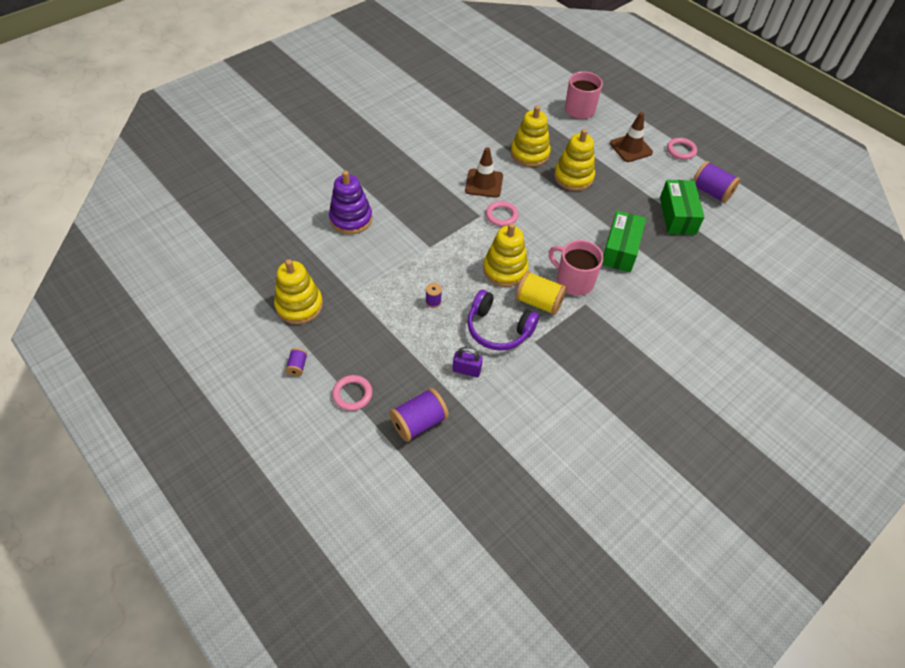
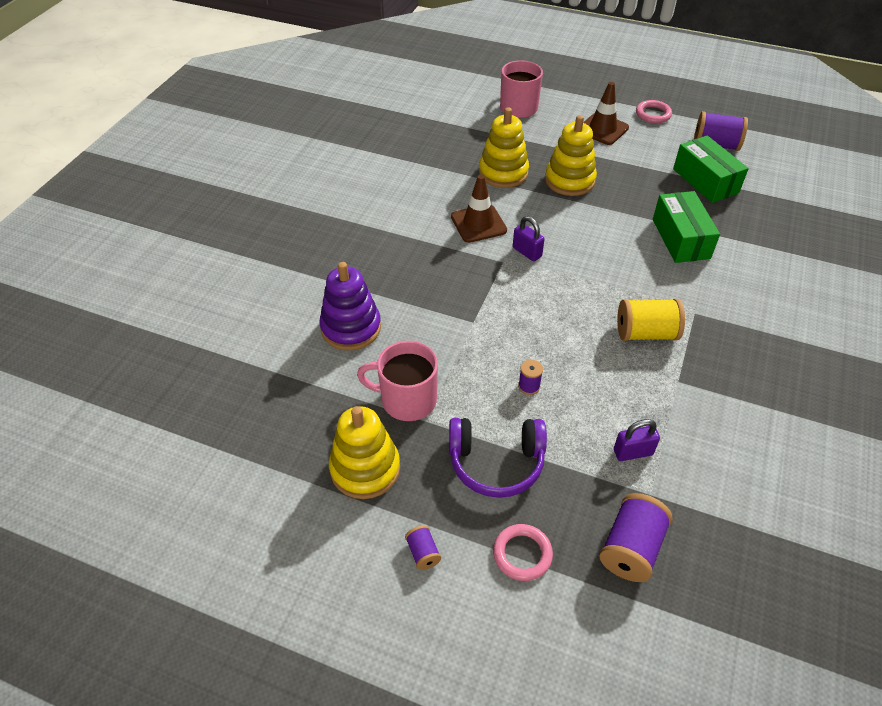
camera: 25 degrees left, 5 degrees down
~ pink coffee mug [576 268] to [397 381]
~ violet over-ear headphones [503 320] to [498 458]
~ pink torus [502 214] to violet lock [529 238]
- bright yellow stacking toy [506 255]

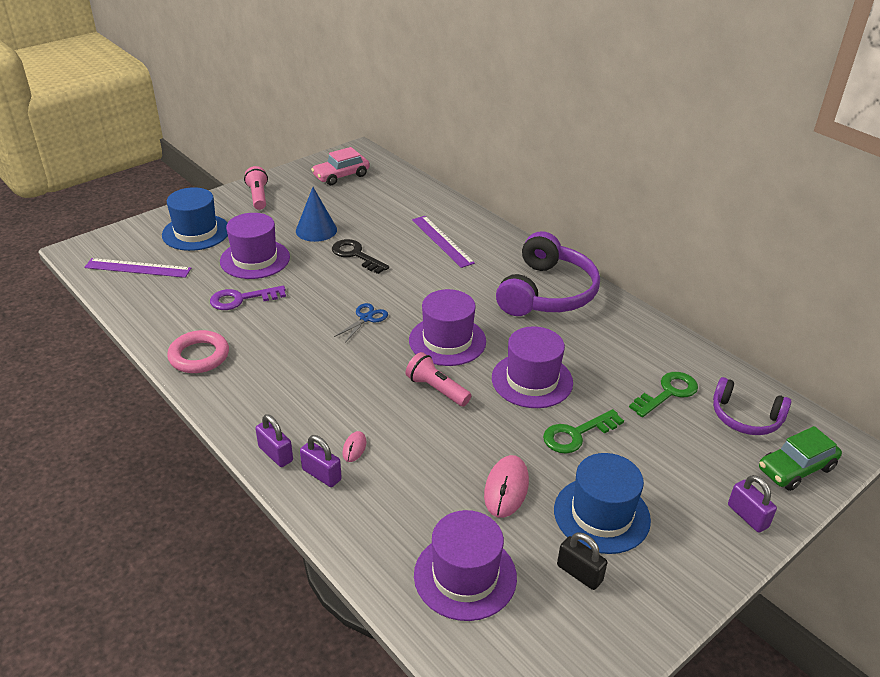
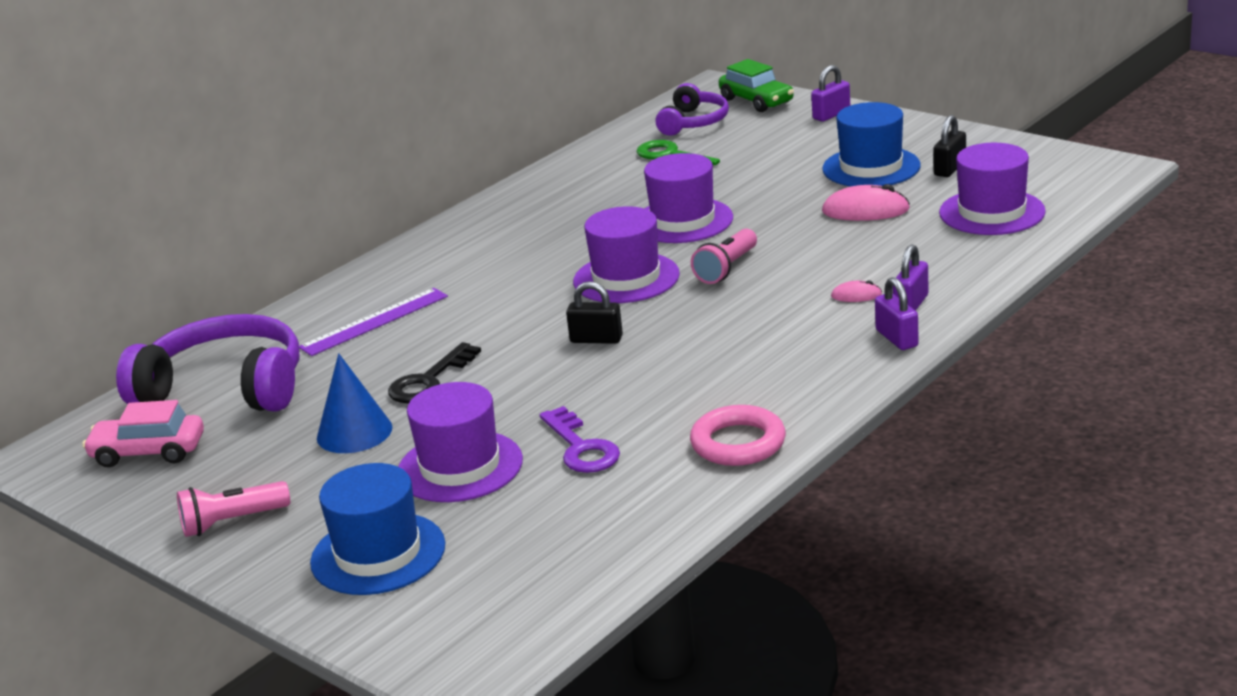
camera: 95 degrees left, 10 degrees down
~ pink car [340 166] = [143 433] 135 degrees clockwise
~ violet over-ear headphones [548 273] to [208 363]
~ blue pair of scissors [361 323] to ebony lock [594 312]
~ violet lock [274 440] = [897 313] 60 degrees counterclockwise
- violet ruler [137 268]
- green key [583 431]

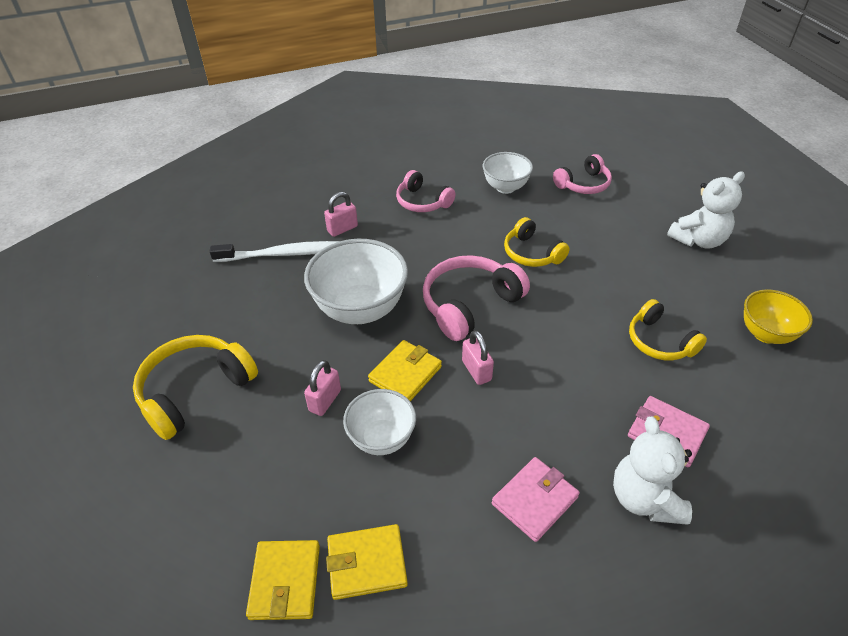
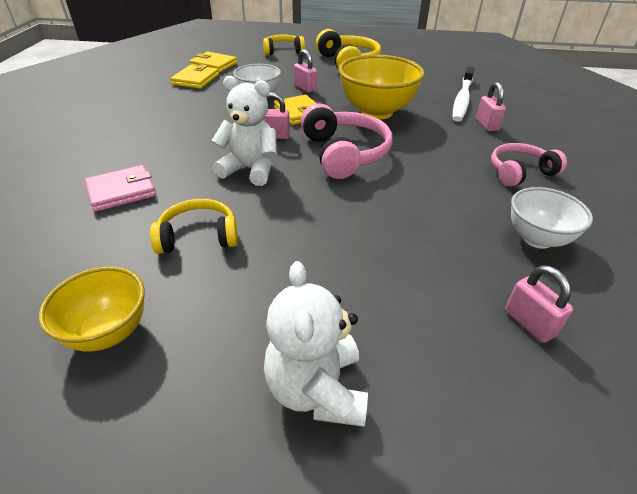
camera: 115 degrees right, 5 degrees down
~ white teddy [652 470] to [244 131]
~ bright yellow over-ear headphones [537 242] to [284 45]
~ white bowl [356 281] to bright yellow bowl [381 87]
~ pink over-ear headphones [582 174] to pink lock [539 304]
- pink card wallet [536 499]

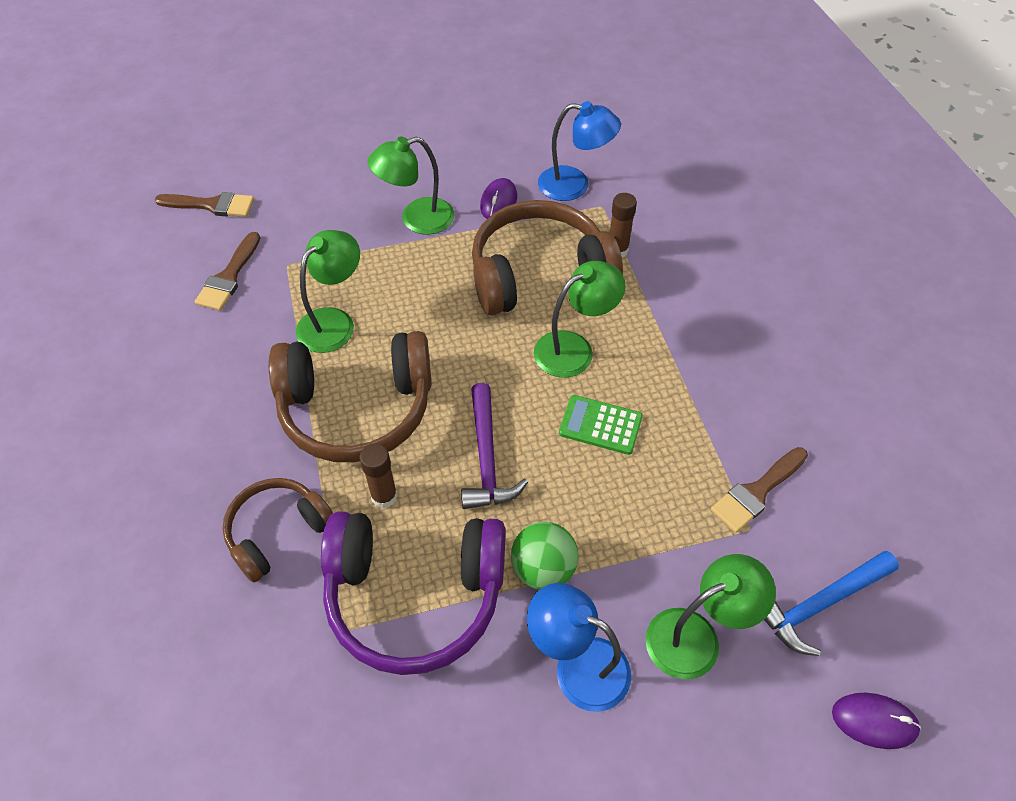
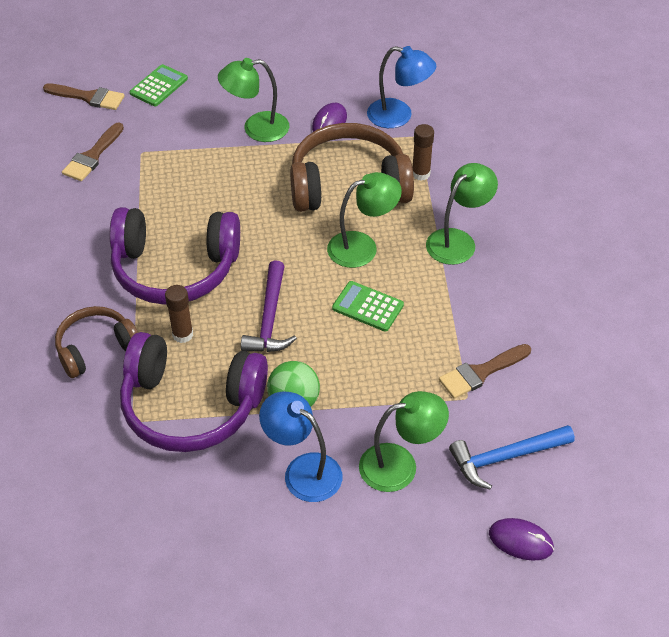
camera: 10 degrees right, 5 degrees down
~ brown over-ear headphones [350 396] to violet over-ear headphones [175 256]
+ green calculator [159 85]
~ green desk lamp [328 291] to [462 214]

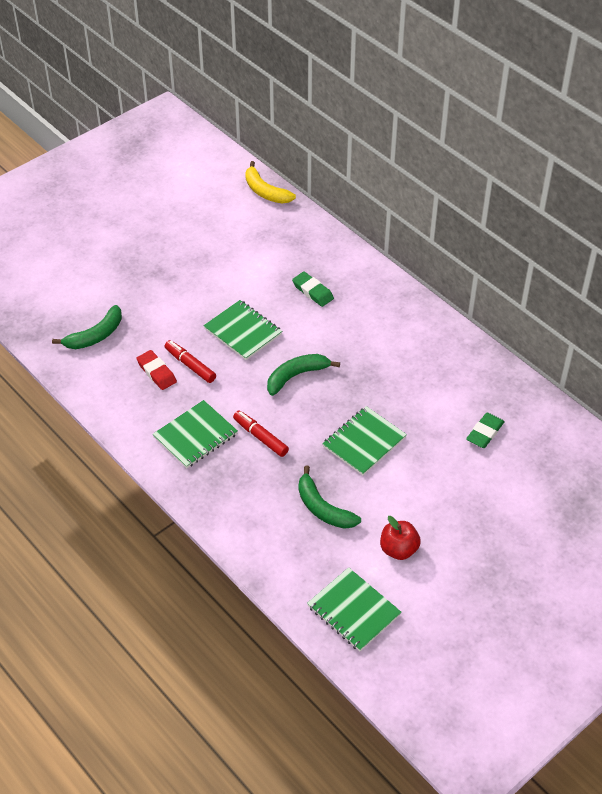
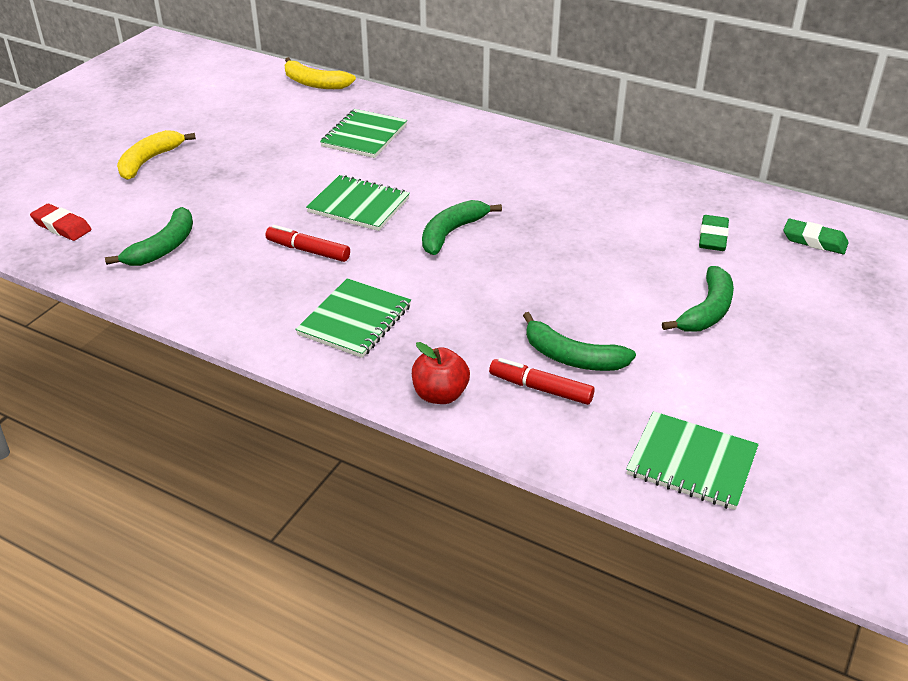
camera: 20 degrees left, 10 degrees down
~ crimson gum eraser [156 370] to [61 222]
+ bright yellow banana [156 155]
~ green notebook [364 441] to [363 133]
~ crimson toy apple [400 538] to [441 373]
~ crimson felt pen [261 433] to [542 381]
+ green banana [698 299]
~ green gum eraser [313 289] to [816 236]

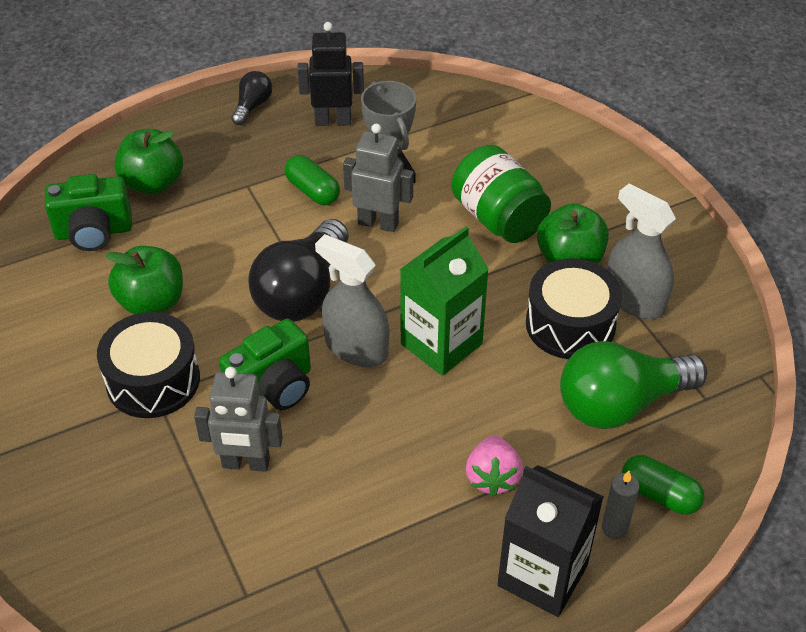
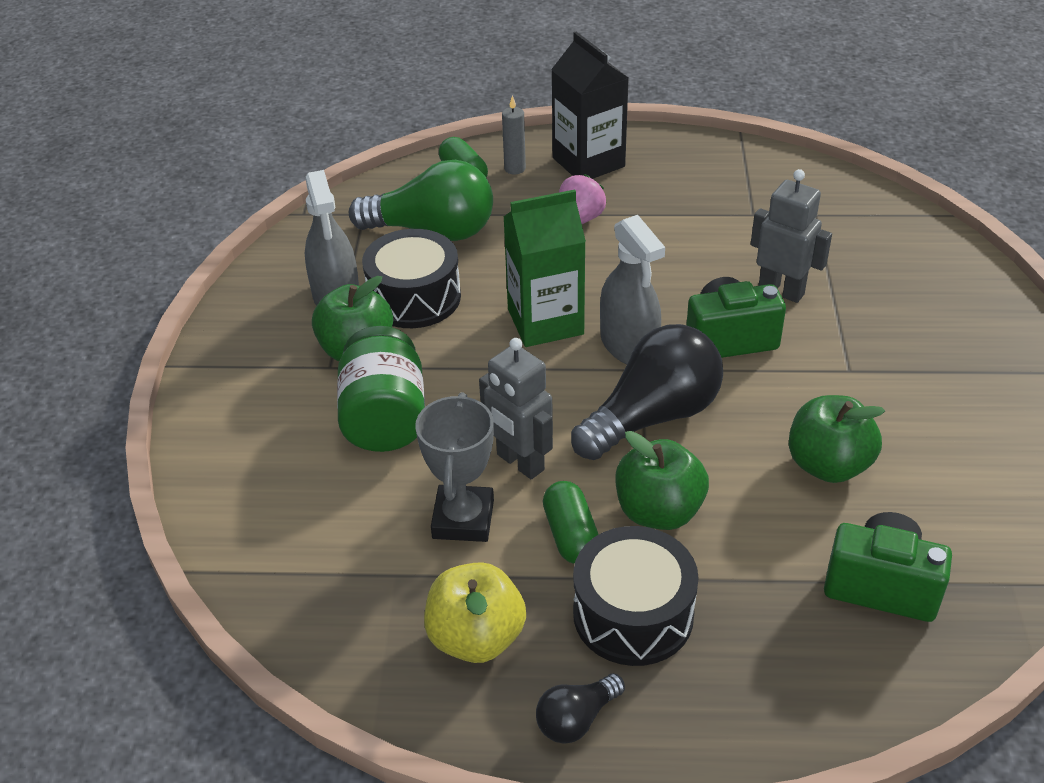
camera: 150 degrees left, 5 degrees down
~ ebony robot figure [330 74] to bright yellow toy apple [475 612]
~ ebony drum [148 365] to [636 596]
~ green toy apple [149 162] to [662 480]

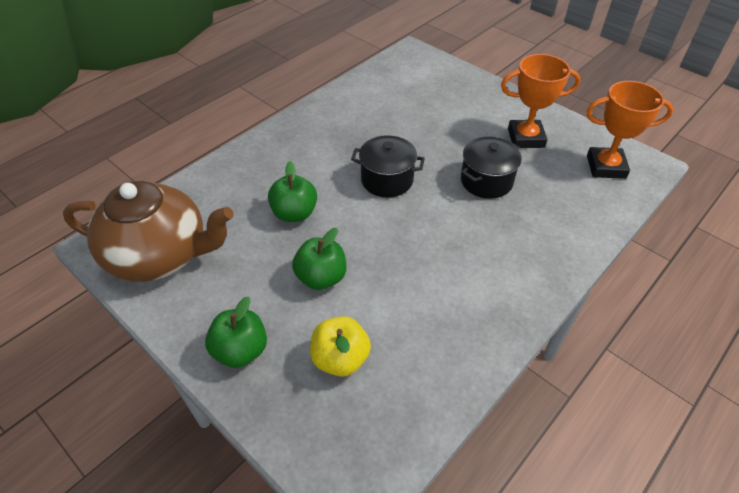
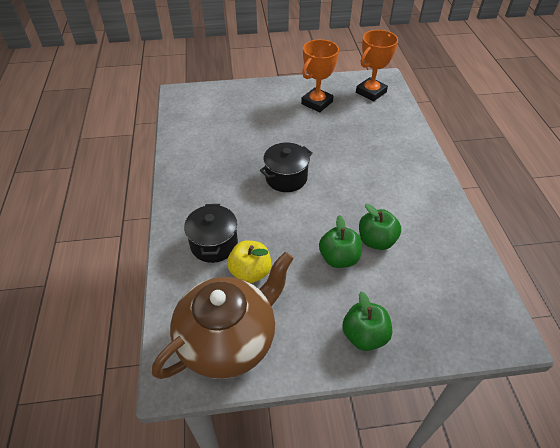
camera: 50 degrees left, 0 degrees up
~ ebony stockpot [491 167] to [211 233]
~ bright yellow toy apple [340 346] to [249 262]
~ green toy apple [292 191] to [380 227]

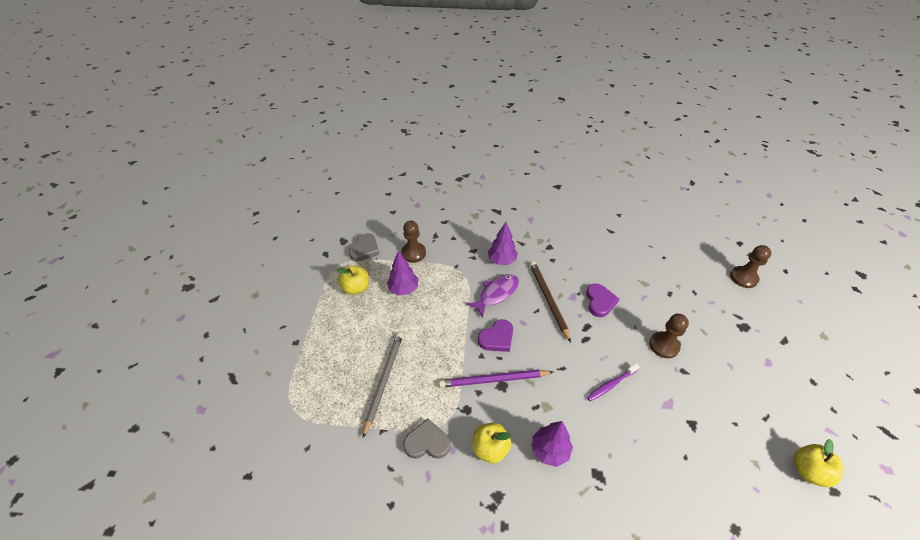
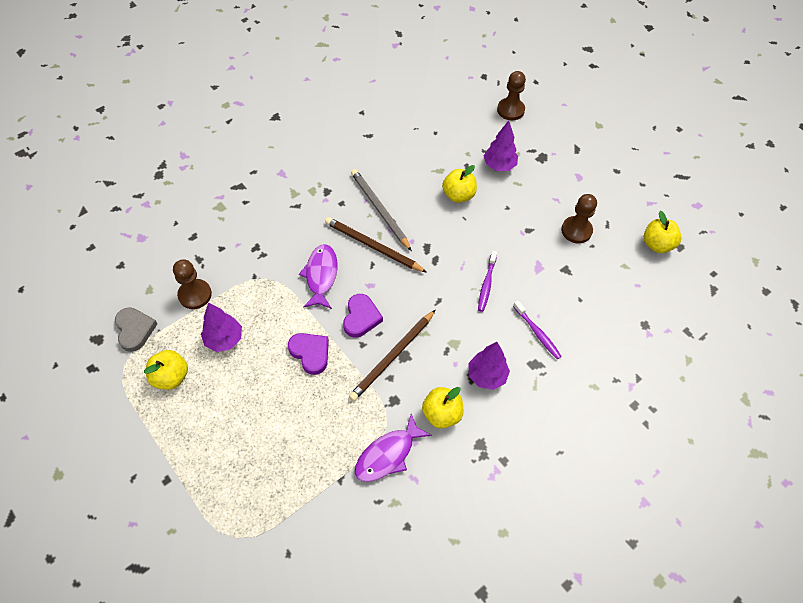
camera: 45 degrees left, 10 degrees up
~ violet heart shape [602 300] to [308 354]
~ violet lead pencil [496 378] to brown lead pencil [392 355]
~ ash-grey lead pencil [383 385] to [381 210]
~ ash-grey heart shape [426 438] to violet fish [393 448]
+ bright yellow toy apple [459 184]
~ violet fir tree [503 243] to [501 145]
+ violet dental brush [537 330]
~ brown chess pawn [669 336] to [579 218]

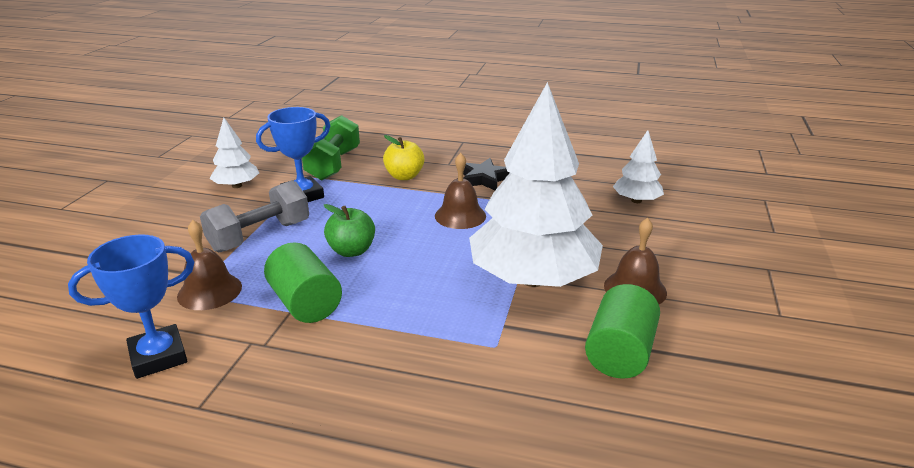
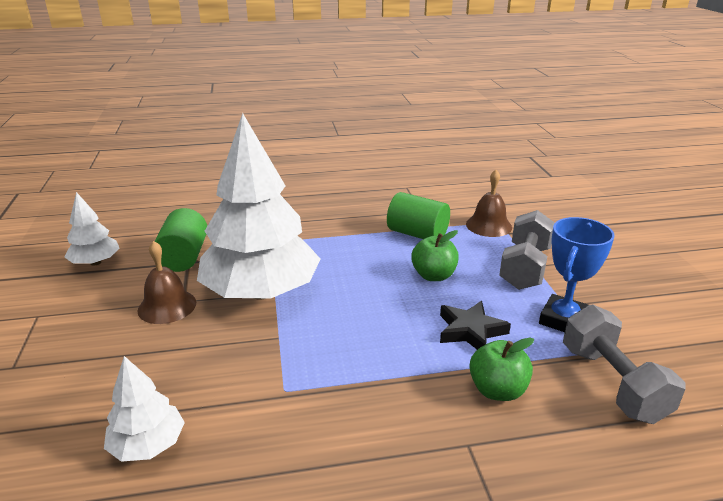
camera: 155 degrees right, 0 degrees up
~ white fir tree [234 153] to [92 229]
~ ebony star [486 174] to [475 325]
~ bright yellow toy apple [404 157] to green toy apple [501 369]
~ green dumbbell [331 148] to ash-grey dumbbell [624 364]
- blue award cup [131 307]
- brown bell [460 191]

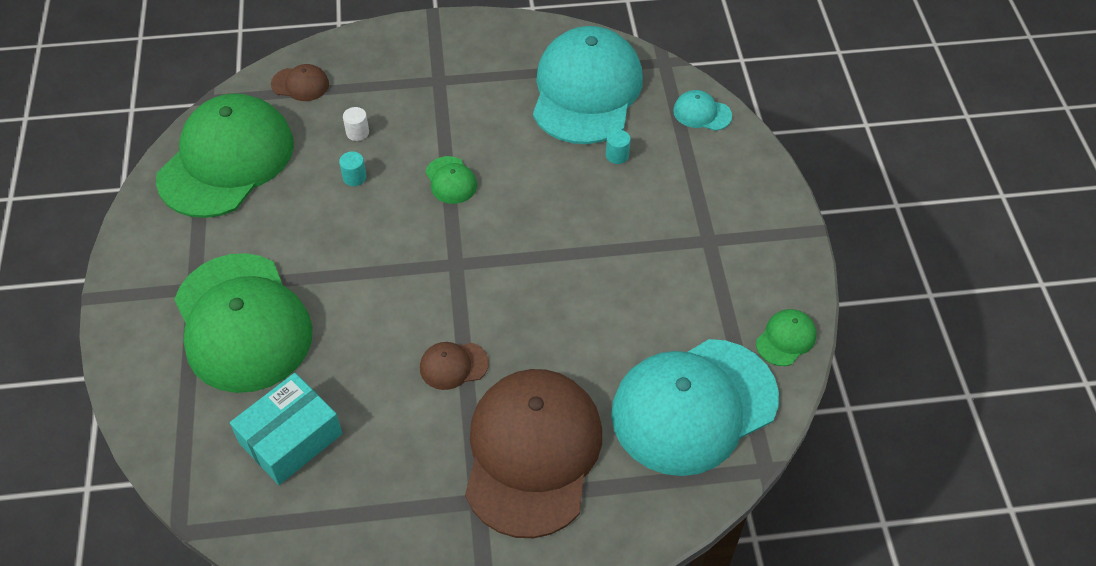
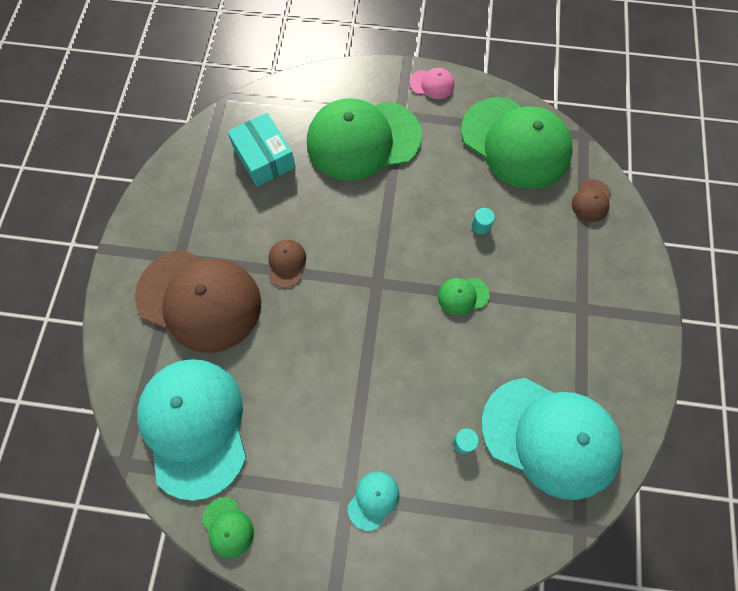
camera: 105 degrees right, 15 degrees up
~ turquoise cap [702 110] to [373 501]
+ pink cap [432 83]
- white solid cylinder [356 124]

